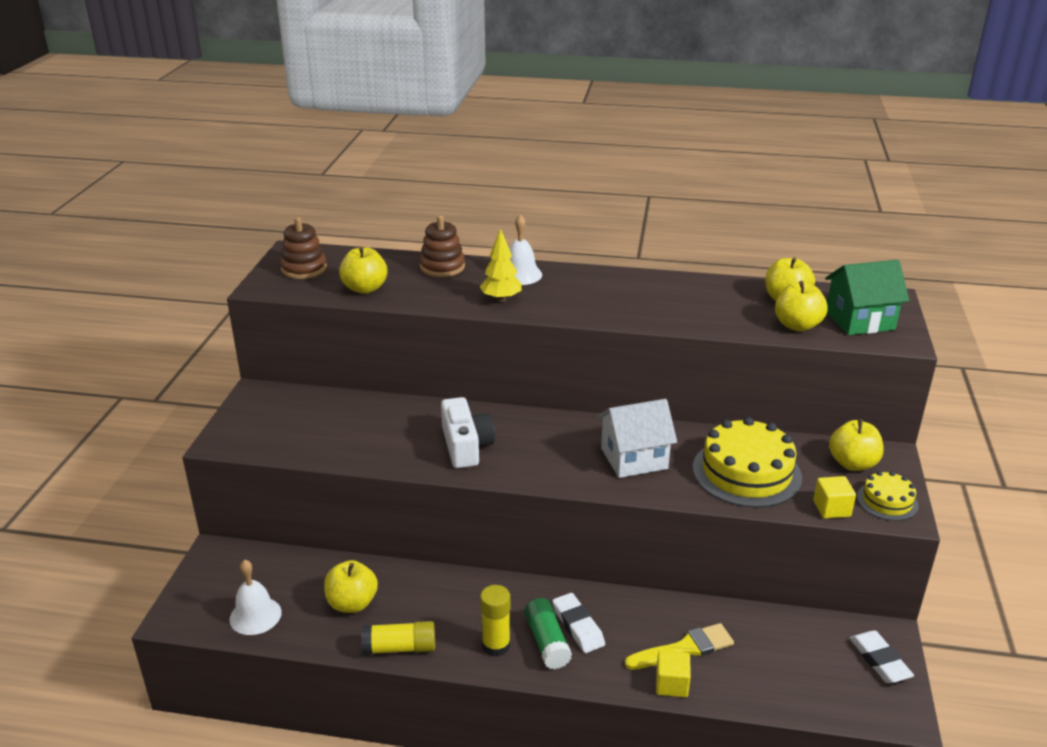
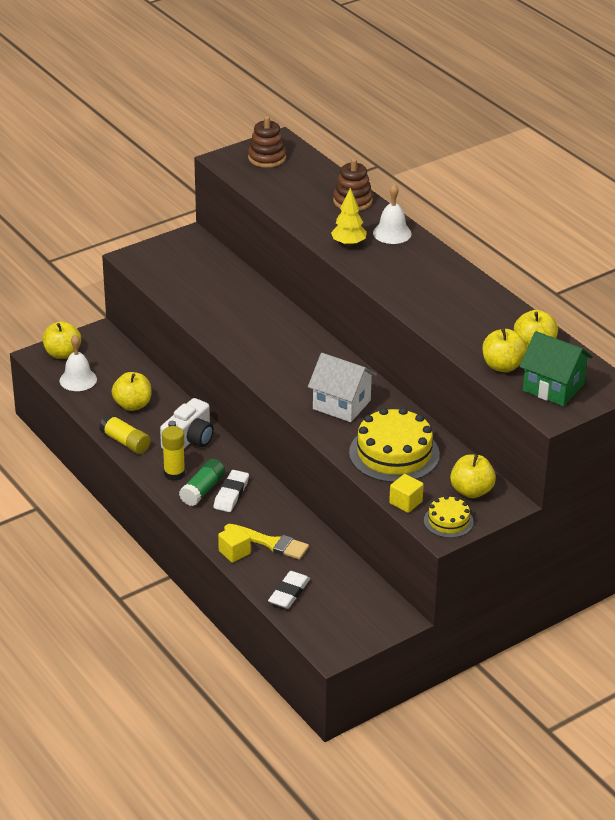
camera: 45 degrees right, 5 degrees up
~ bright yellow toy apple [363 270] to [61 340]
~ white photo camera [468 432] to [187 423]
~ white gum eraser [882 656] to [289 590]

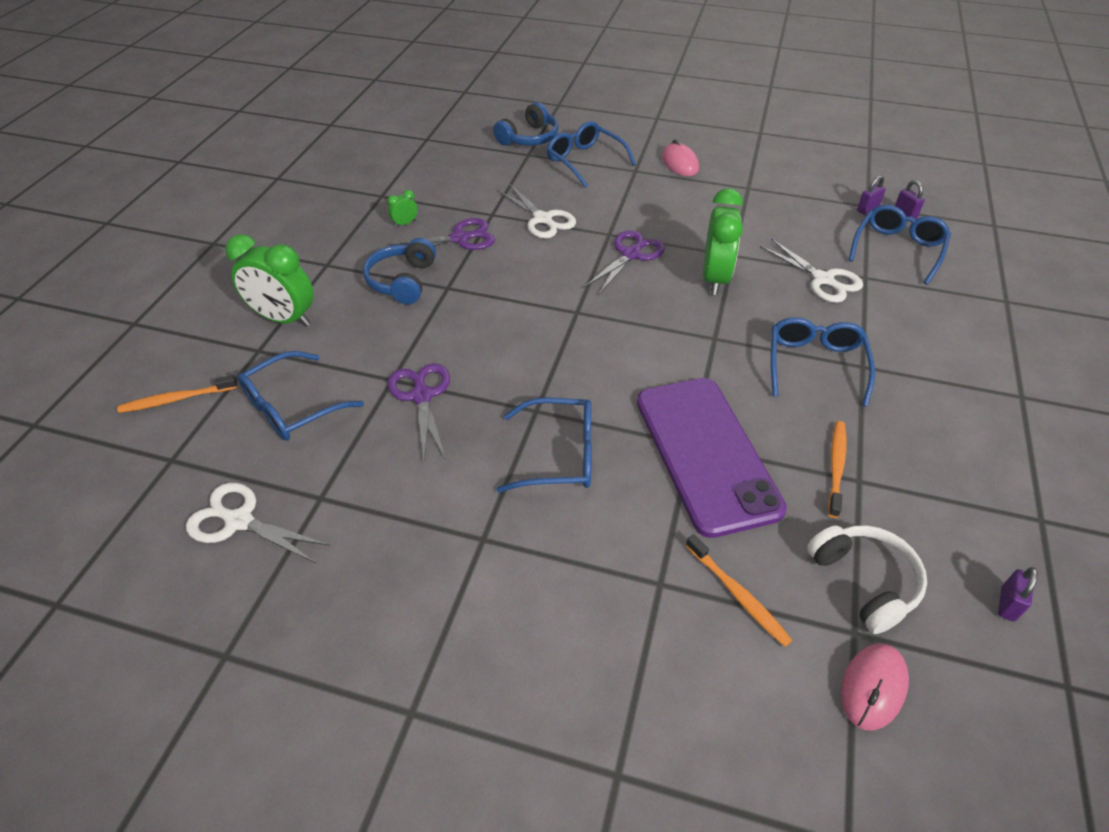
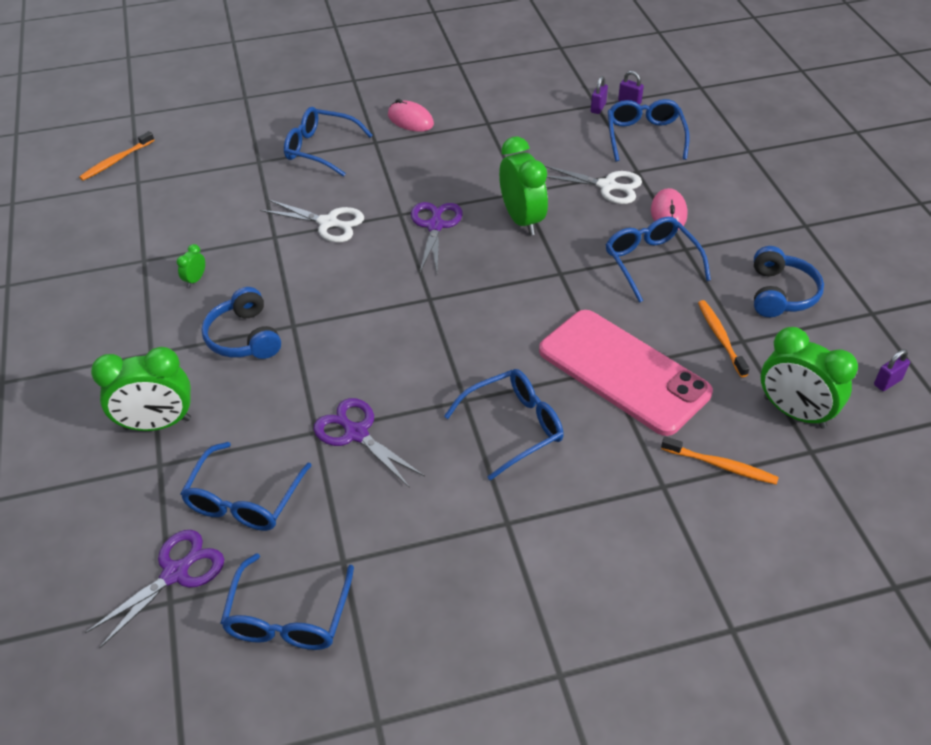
camera: 30 degrees left, 0 degrees up
~ bright orange dental brush [177 394] to [116 156]
~ violet pair of scissors [441 234] to [154 589]
~ white pair of scissors [258 523] to blue glasses [287 601]
~ violet mobile phone [712 458] to pink mobile phone [626 373]
~ pink PC mouse [875 687] to [669 209]
~ blue over-ear headphones [525 124] to [789 281]
~ white over-ear headphones [867 579] to green alarm clock [809 378]
~ violet lock [1018 594] = [892 370] 60 degrees clockwise

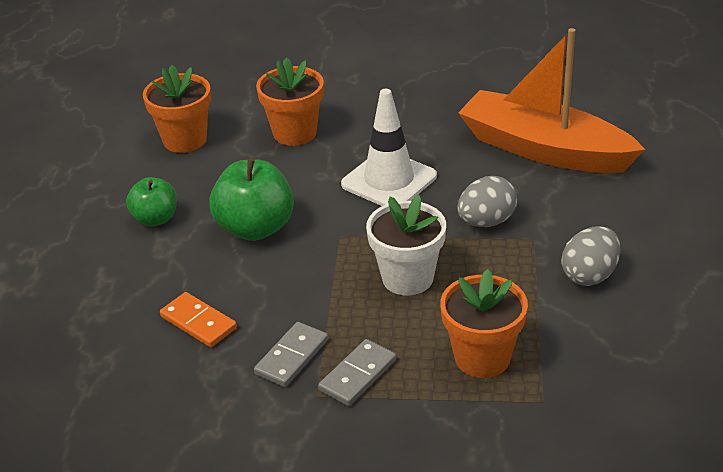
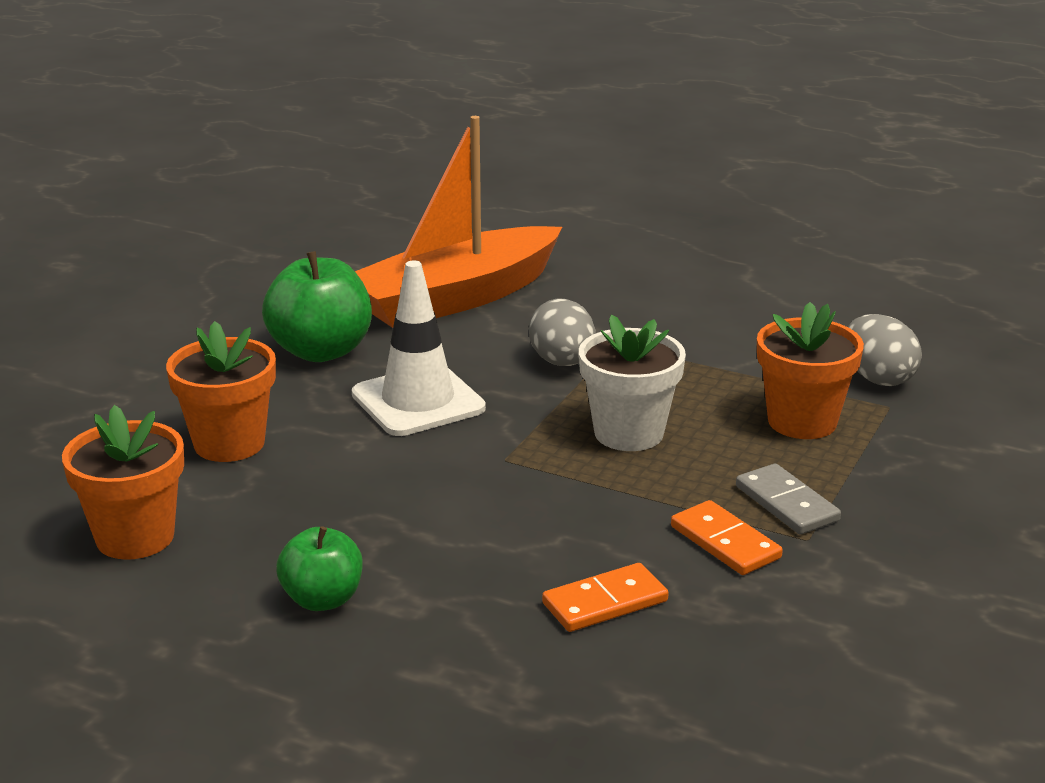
camera: 70 degrees left, 10 degrees down
~ green toy apple [251 200] to [317 306]
~ ash-grey domino tile [291 354] to bright orange domino tile [727 537]
~ ash-grey toy egg [591 256] to [885 350]

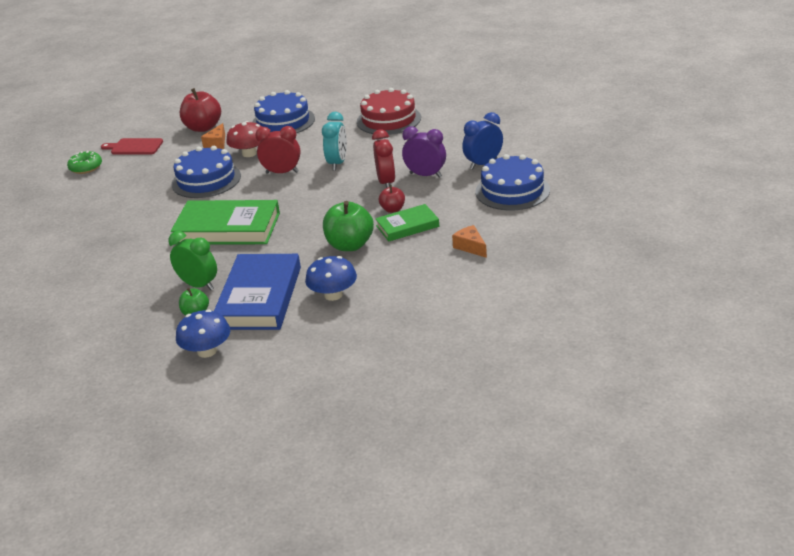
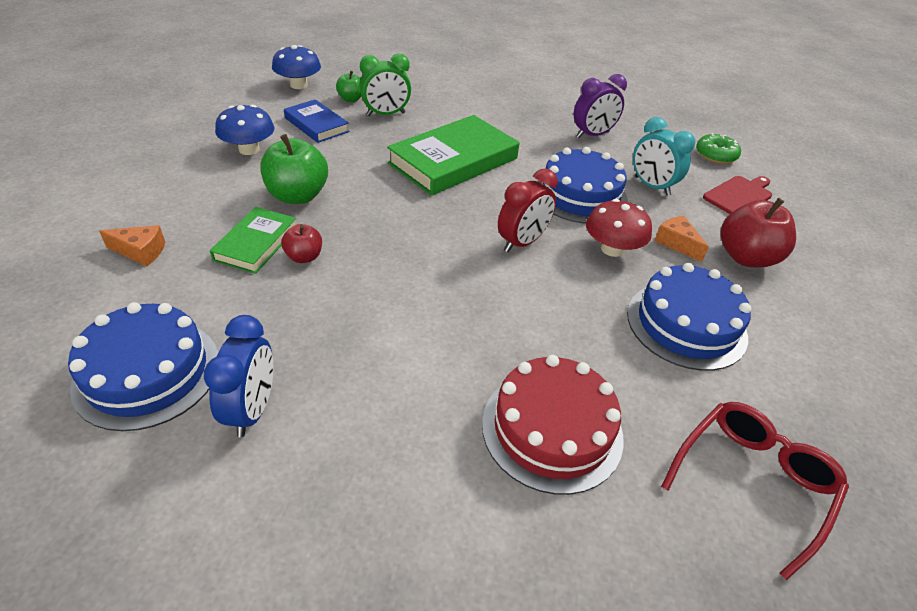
camera: 125 degrees right, 10 degrees up
~ blue hardcover [257 292] = [317 121] x0.57
~ violet alarm clock [424 152] to [600 106]
~ turquoise alarm clock [334 141] to [664 156]
+ crimson glasses [755 491]
- crimson alarm clock [383 158]

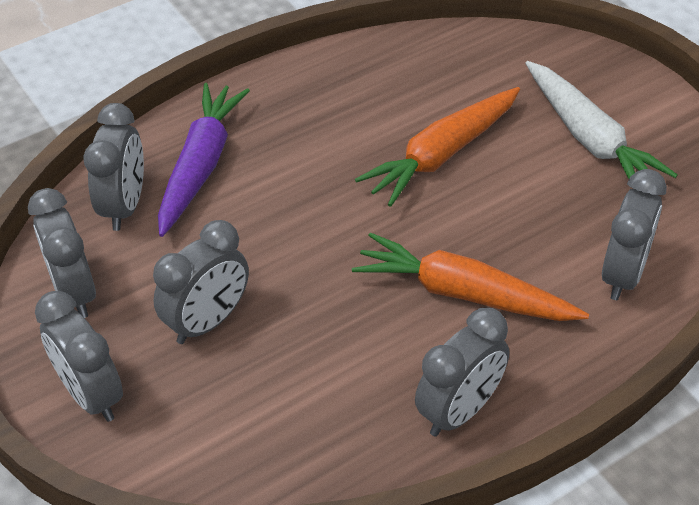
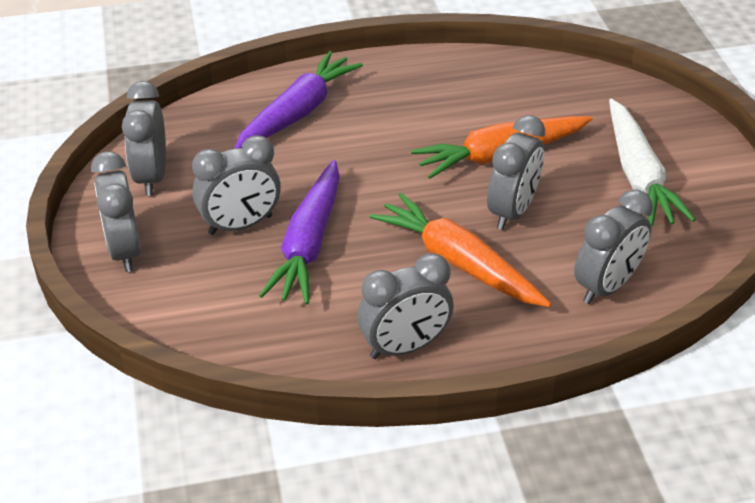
camera: 20 degrees right, 5 degrees down
+ violet root vegetable [299 232]
~ ash-grey alarm clock [113 167] to [516 172]

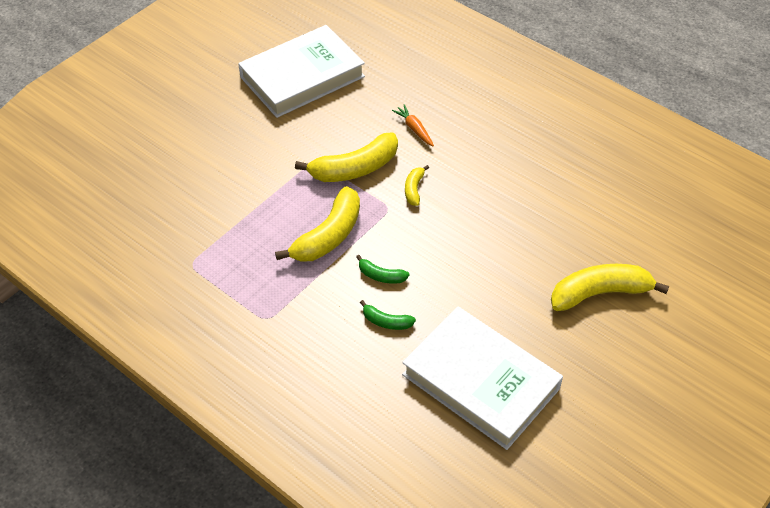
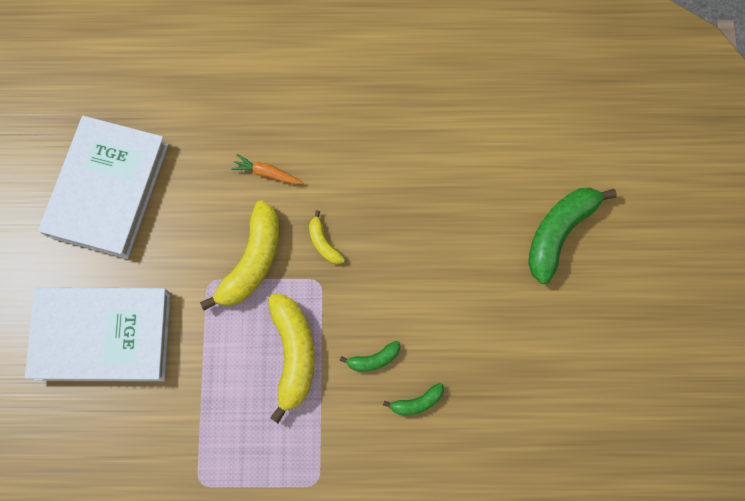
camera: 40 degrees left, 25 degrees up
~ white hardcover [482 378] to [98 334]
~ bright yellow banana [610 287] to green banana [572 235]

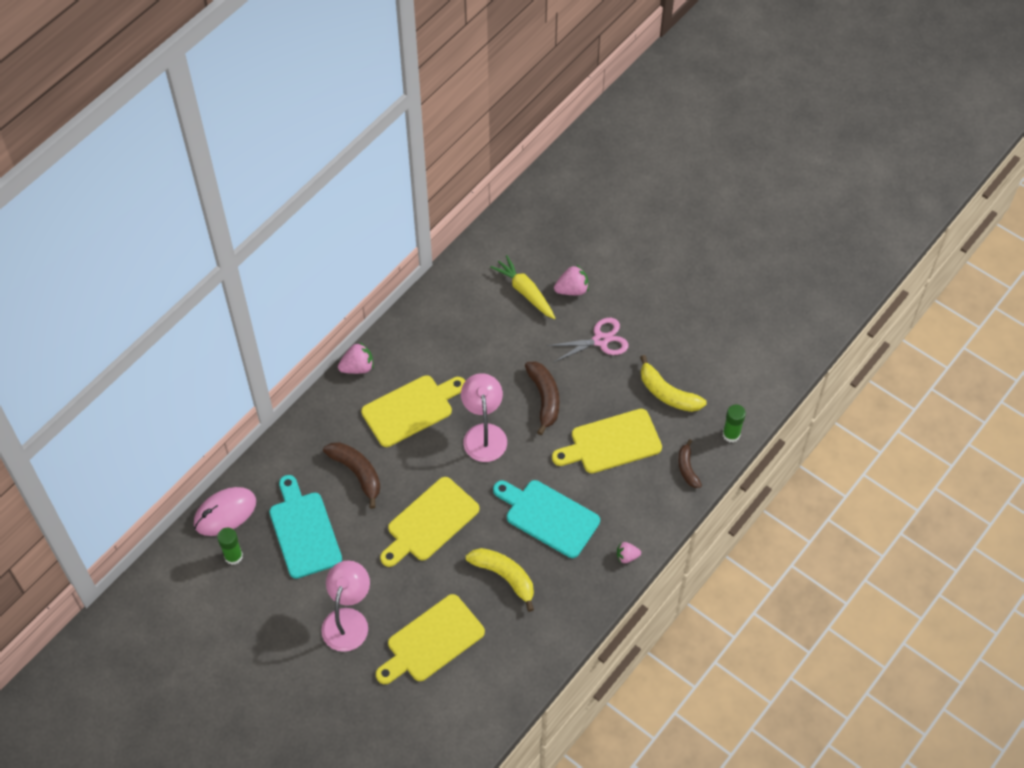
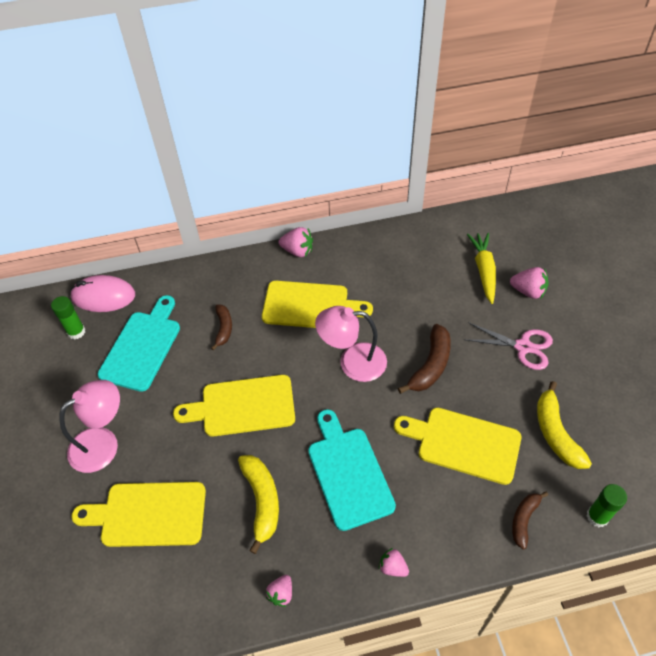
camera: 40 degrees right, 5 degrees down
~ brown banana [351 475] = [221 327] x0.63
+ pink toy strawberry [279 591]
~ pink desk lamp [484 417] = [351 344] 120 degrees counterclockwise

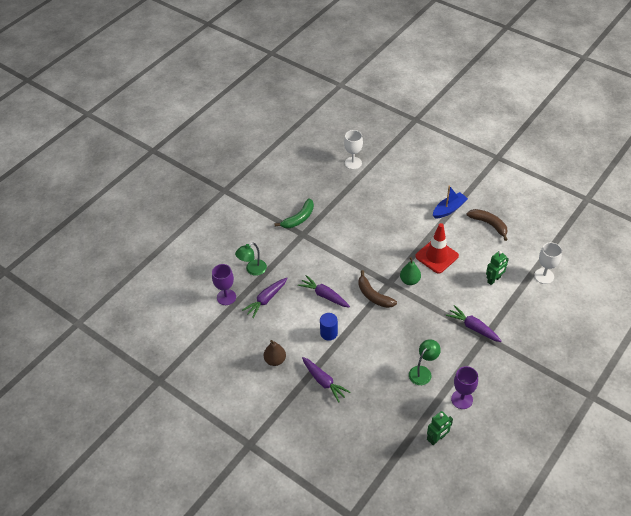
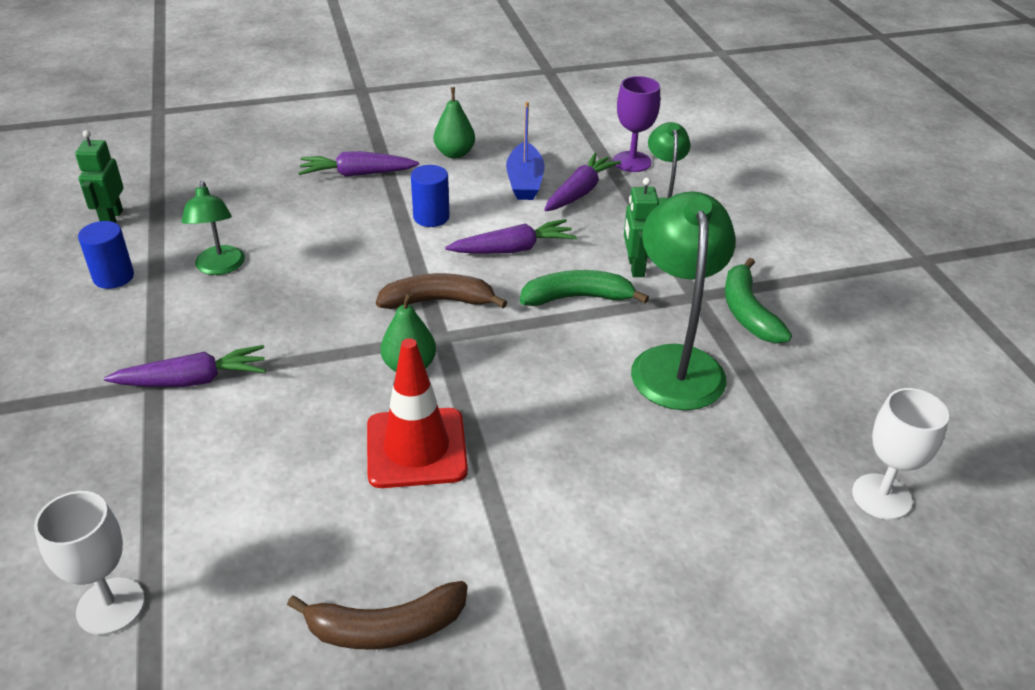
camera: 125 degrees right, 10 degrees down
~ violet chalice [464 387] to blue solid cylinder [106 255]
~ brown pear [275 353] to green pear [454 122]
~ blue toy boat [450 202] to [525 151]
+ green banana [584 288]
~ violet root vegetable [265 298] = [582 182] 45 degrees clockwise
~ green robot figure [497 268] to [641 227]
+ green desk lamp [683 300]

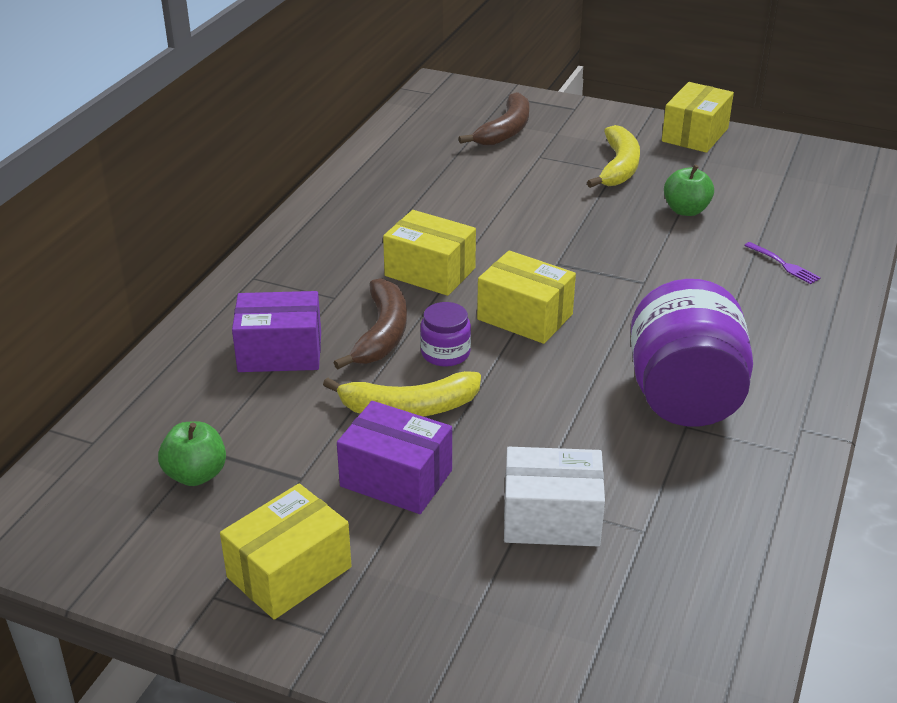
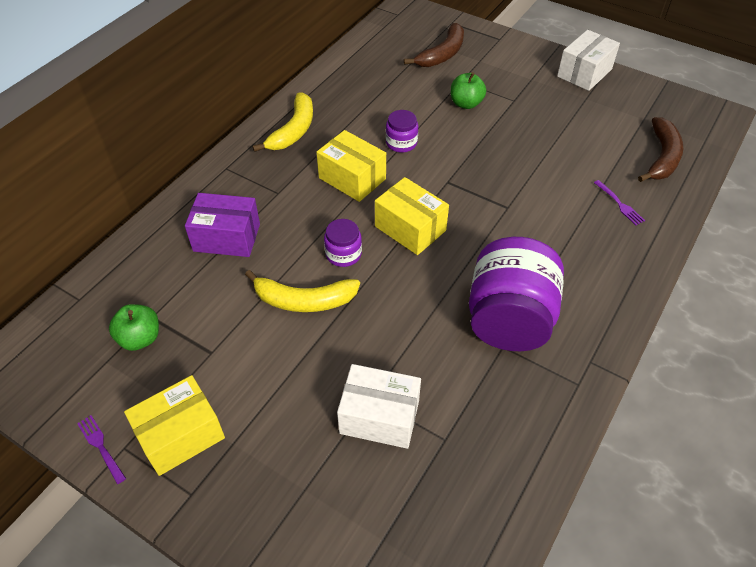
camera: 10 degrees right, 15 degrees up
+ violet dinner fork [101 449]
~ bright yellow banana [613 156] to [282 122]
+ violet jam jar [402 131]
~ green toy apple [689 190] to [468 90]
~ bright yellow package [698 117] to white package [588 60]
~ brown banana [370 323] to [660 149]
- violet package [394 457]

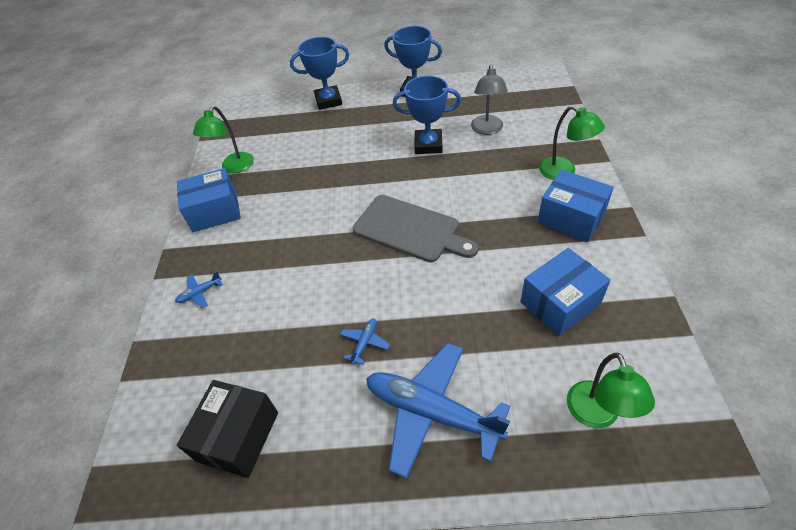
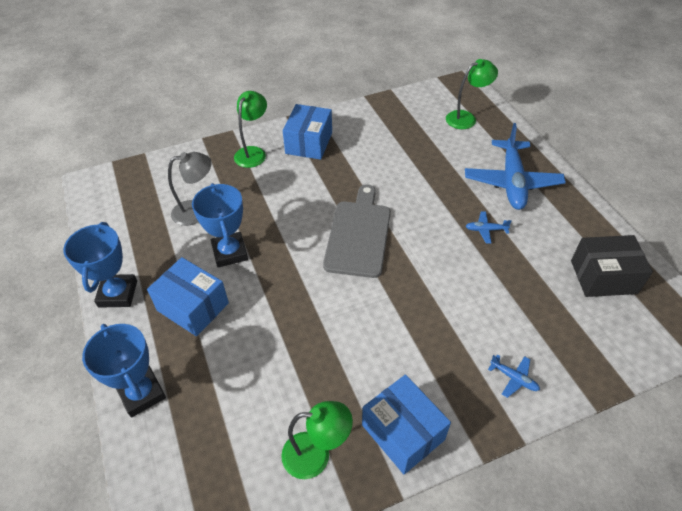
camera: 115 degrees left, 0 degrees up
~ blue package [565 292] to [188 296]

